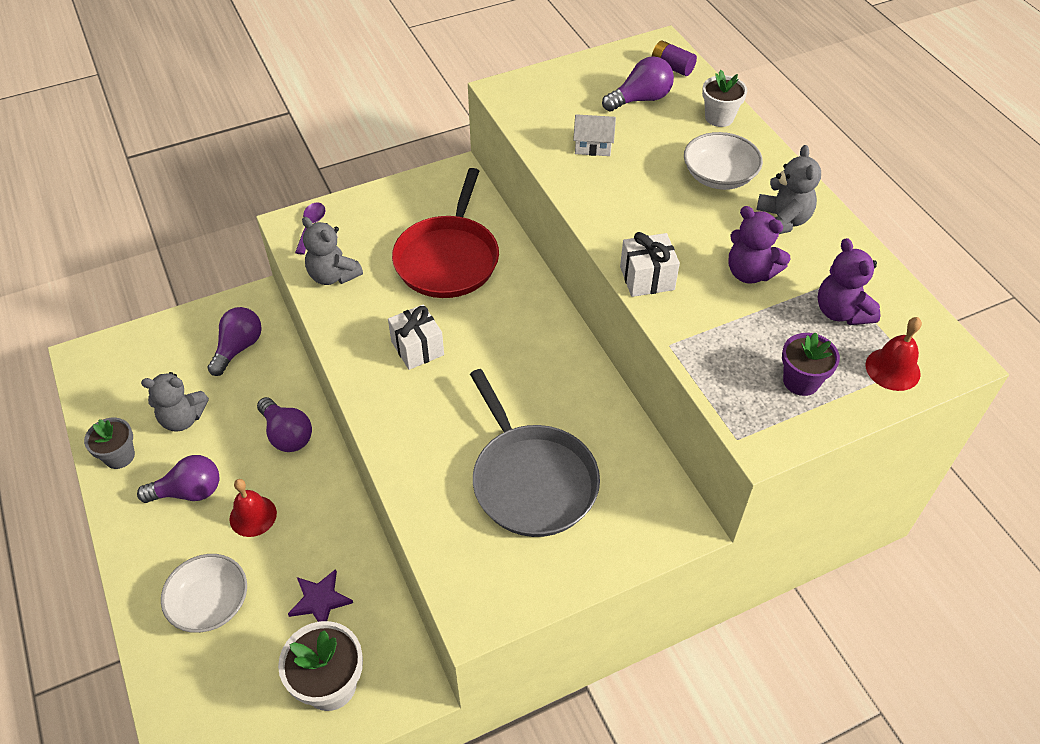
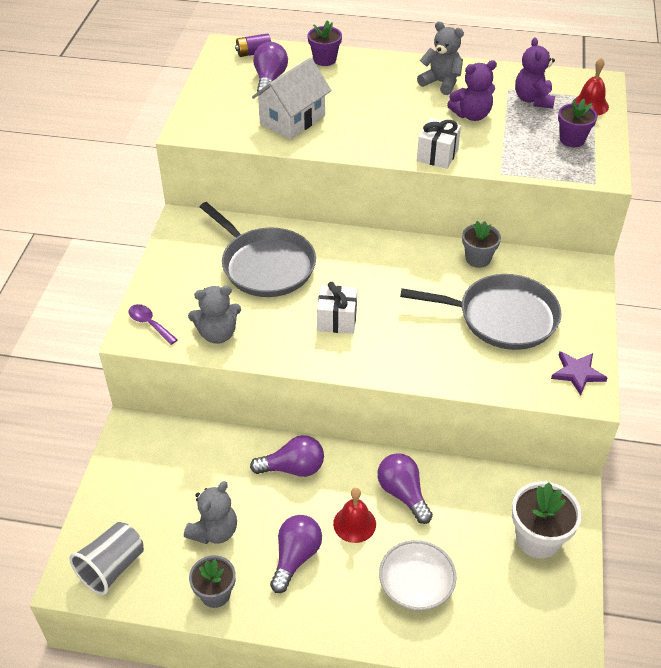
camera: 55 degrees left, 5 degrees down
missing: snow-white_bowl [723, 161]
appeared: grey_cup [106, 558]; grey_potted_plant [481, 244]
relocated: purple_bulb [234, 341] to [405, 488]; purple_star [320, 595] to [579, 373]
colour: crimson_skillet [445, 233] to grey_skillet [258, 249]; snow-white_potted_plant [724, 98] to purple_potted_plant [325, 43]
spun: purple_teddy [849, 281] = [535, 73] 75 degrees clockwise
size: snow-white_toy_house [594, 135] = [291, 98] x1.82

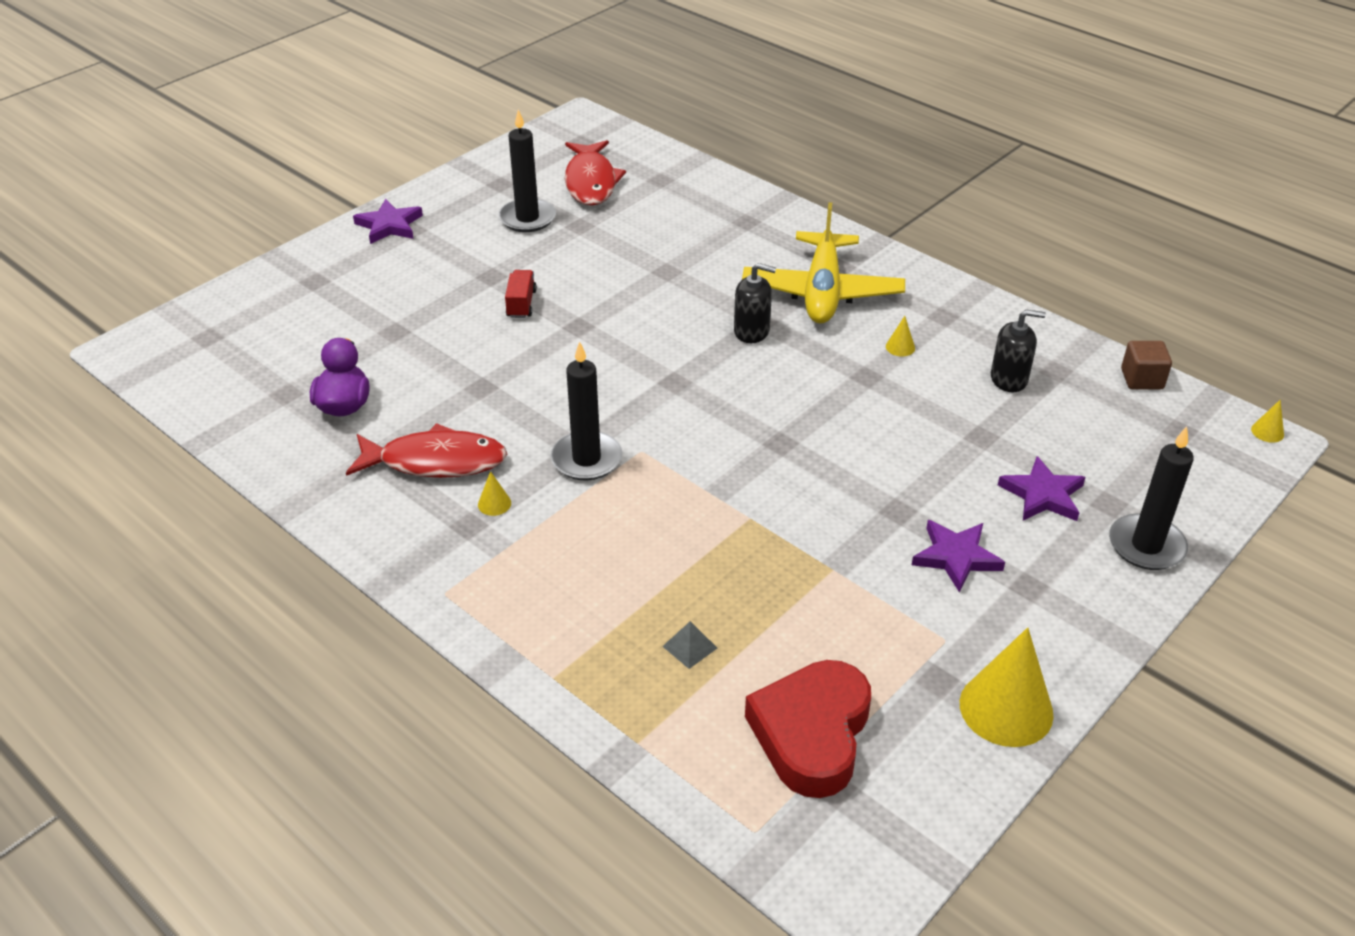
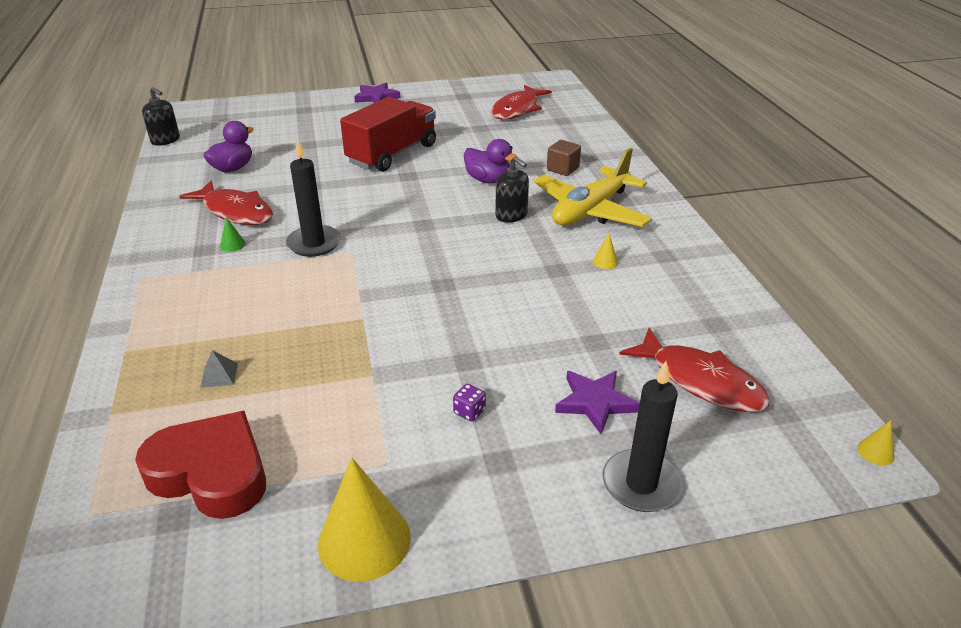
camera: 35 degrees right, 5 degrees down
missing: ebony_candle [527, 171]
appeared: purple_duck [491, 161]; crimson_fish [694, 369]
relocated: ebony_soap_pump [1018, 350] to [161, 116]; brown_block [1146, 365] to [564, 158]
exchanged: purple_star [958, 556] to purple_game_die [469, 402]
colour: bright_yellow_solid_cone [494, 493] to green_solid_cone [232, 234]
spun: crimson_love_heart [808, 729] = [200, 465] 60 degrees clockwise
size: crimson_truck [521, 294] = [388, 134] x2.36

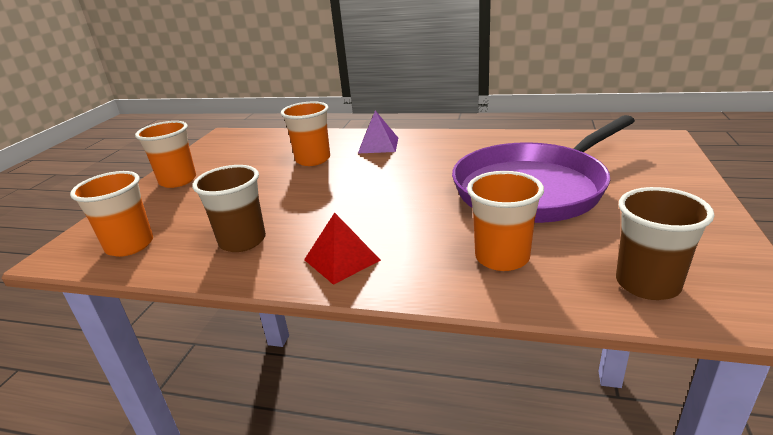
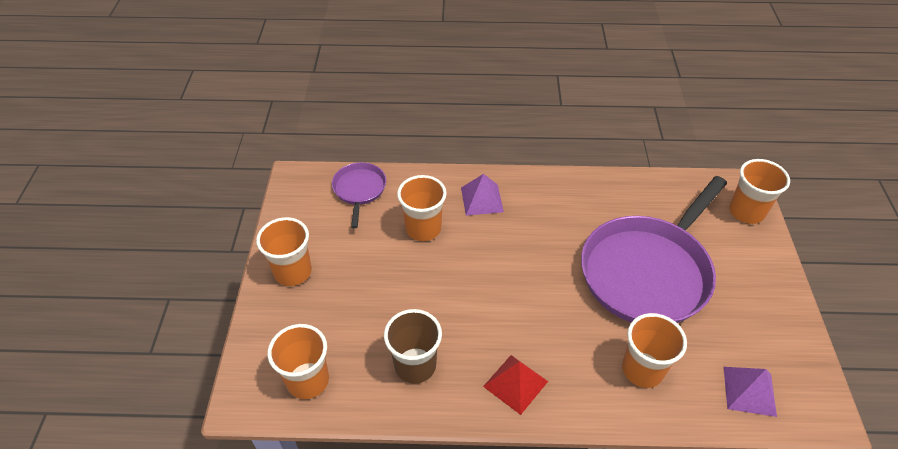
camera: 15 degrees left, 20 degrees up
appeared: purple_skillet [359, 195]; bright_orange_cup [759, 191]
exchanged: brown_cup [665, 243] to purple_solid_pyramid [750, 392]

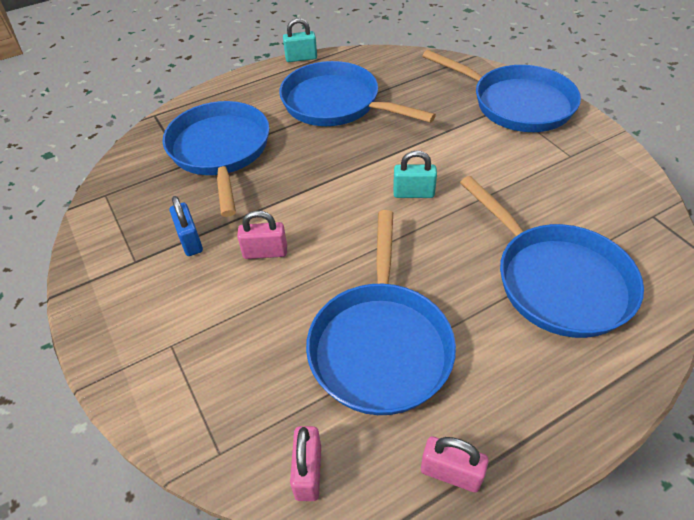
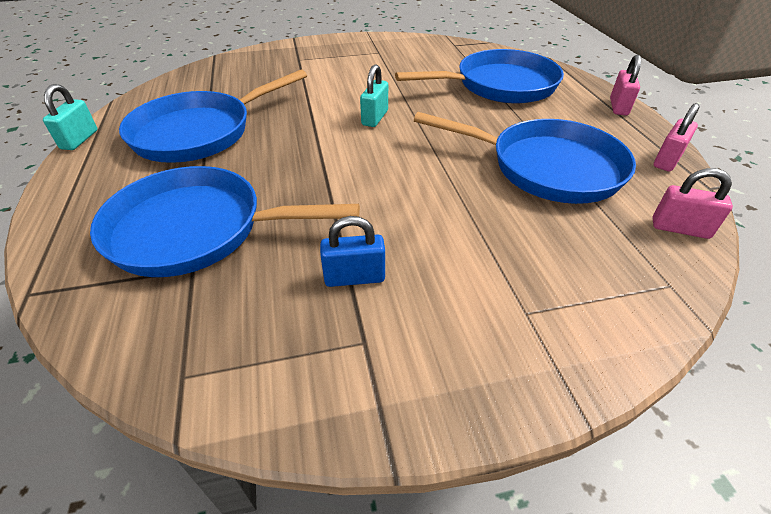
camera: 75 degrees left, 5 degrees down
missing: royal_blue_skillet [501, 91]
relocated: rose-pink_small_lock [262, 234] to [625, 85]

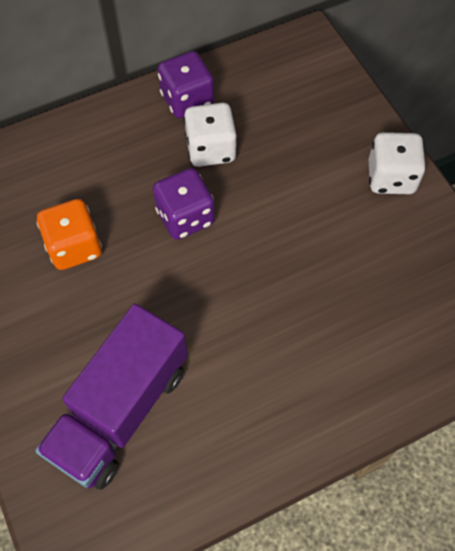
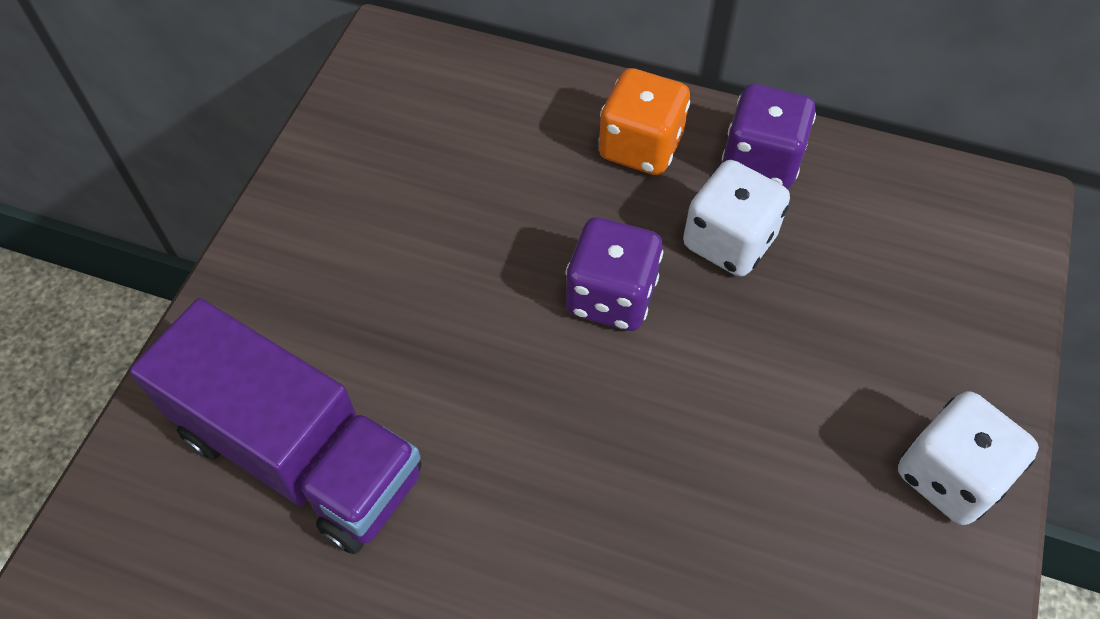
camera: 45 degrees right, 5 degrees down
relocated: bright_orange_game_die [69, 234] to [644, 121]
spun: purple_truck [111, 397] = [276, 426] 135 degrees counterclockwise

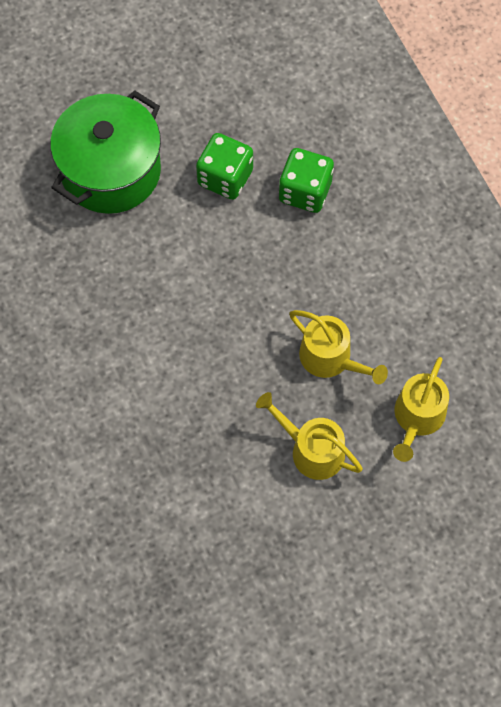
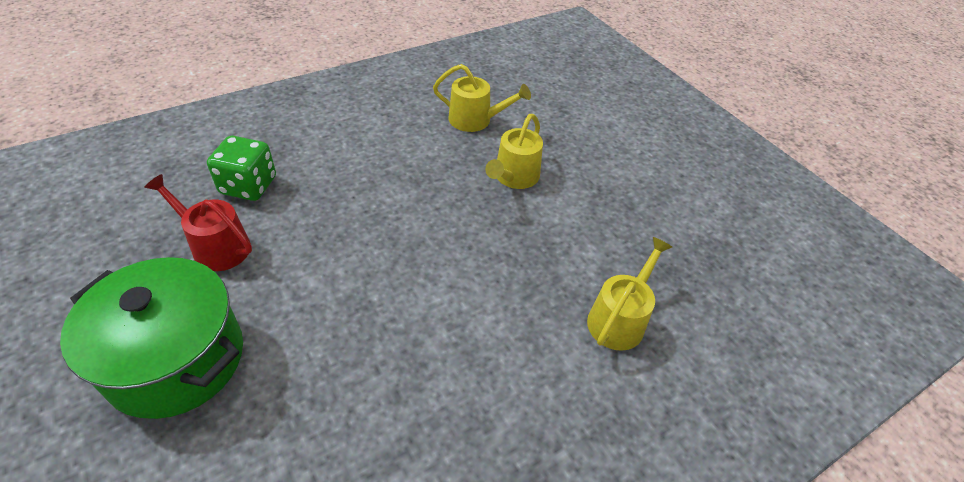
camera: 100 degrees left, 20 degrees down
relocated: bright_yellow_sprinkling_can [338, 347] to [629, 294]
exchanged: green_game_die [224, 166] to crimson_sprinkling_can [198, 222]

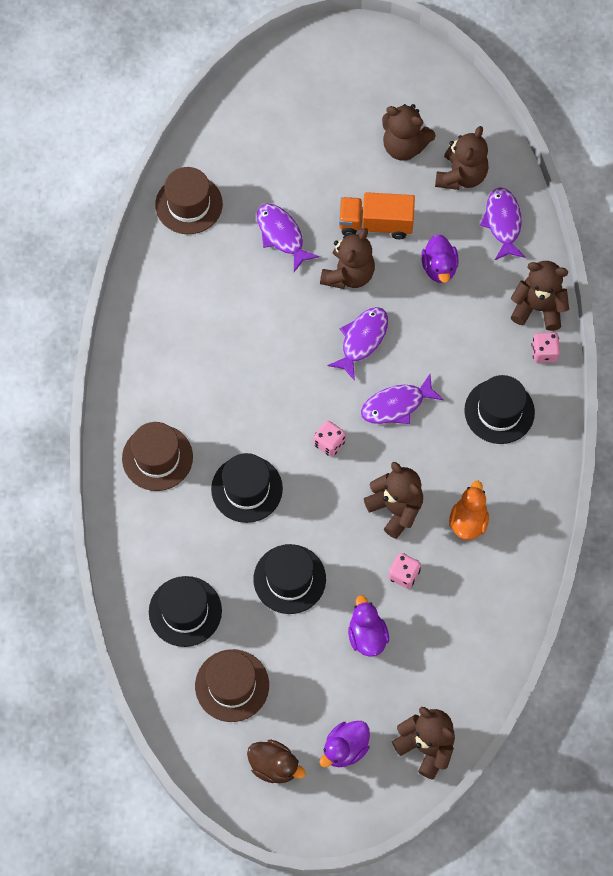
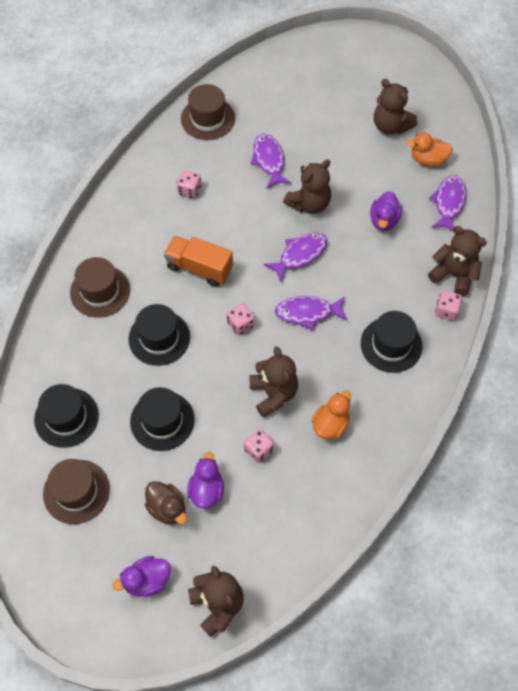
camera: 20 degrees right, 5 degrees down
appeared: rose-pink_game_die [189, 184]
relocated: brown_duck [276, 761] to [166, 502]; bright_orange_truck [377, 215] to [198, 261]
exchanged: brown_teddy [462, 158] to bright_orange_duck [429, 149]

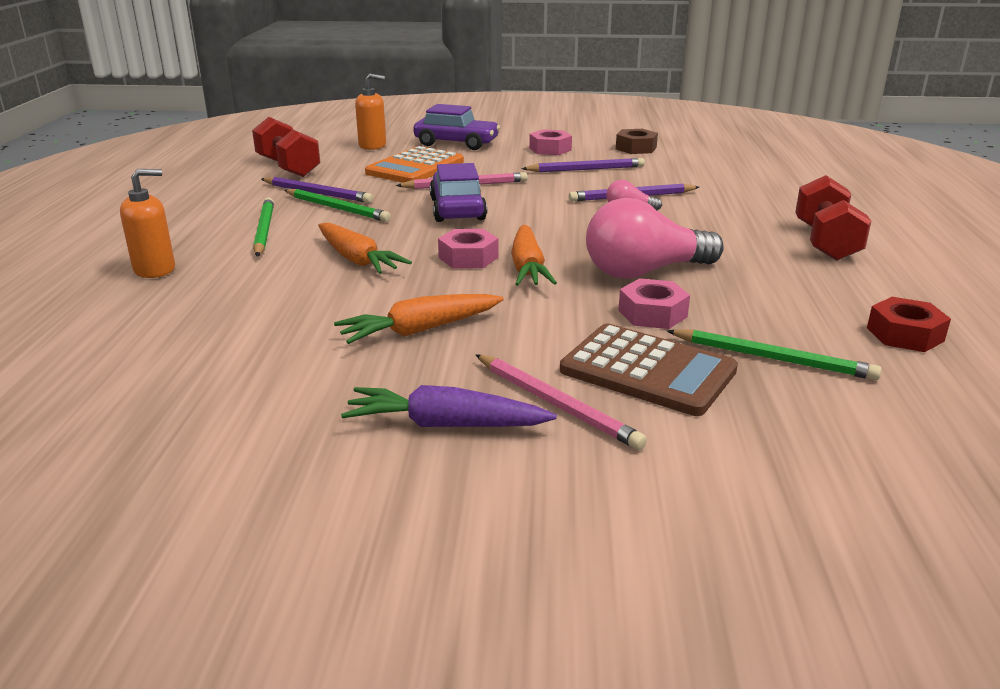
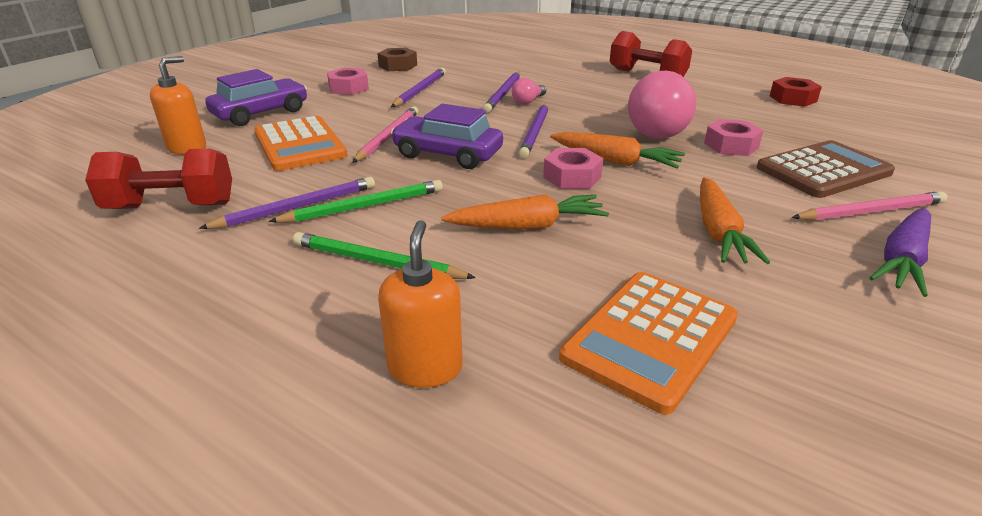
camera: 60 degrees left, 5 degrees up
missing: green_wooden_pencil [774, 354]
appeared: purple_wooden_pencil [533, 130]; bright_orange_calculator [648, 343]

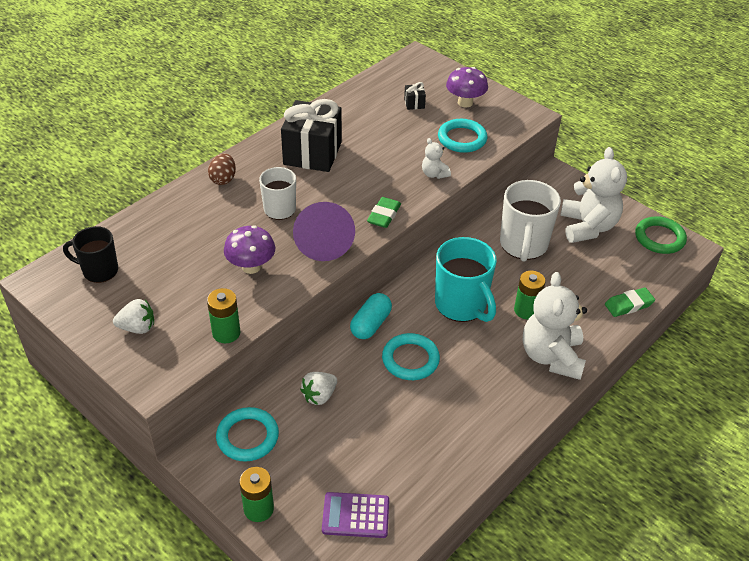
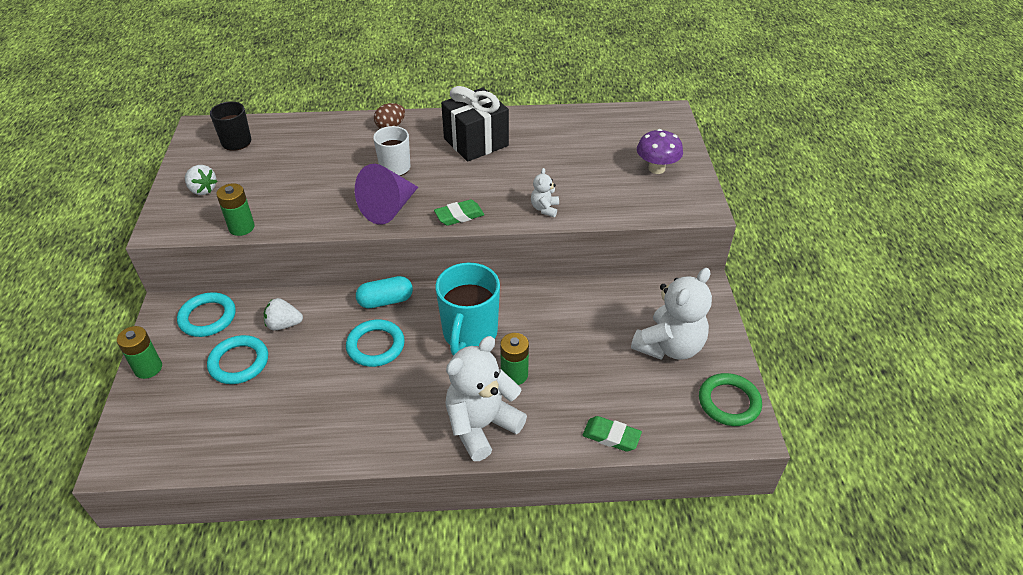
camera: 45 degrees right, 0 degrees up
missing: purple_toadstool [249, 249]; purple_calculator [355, 515]; ebony_gift [415, 96]; snow-white_tea_mug [530, 221]
relocated: teal_hoop [462, 136] to [237, 359]

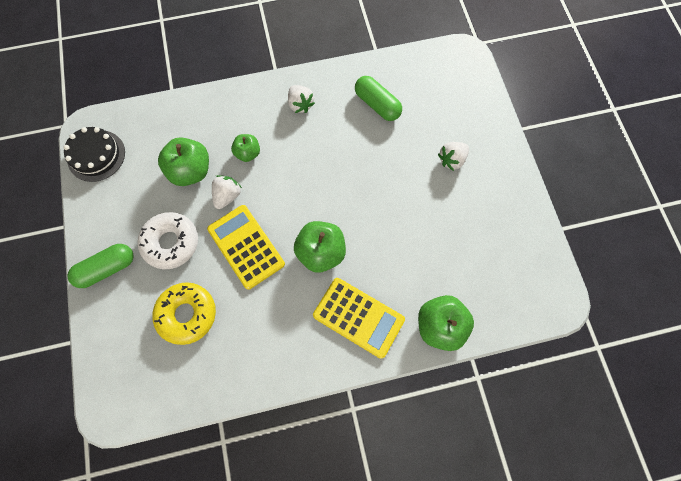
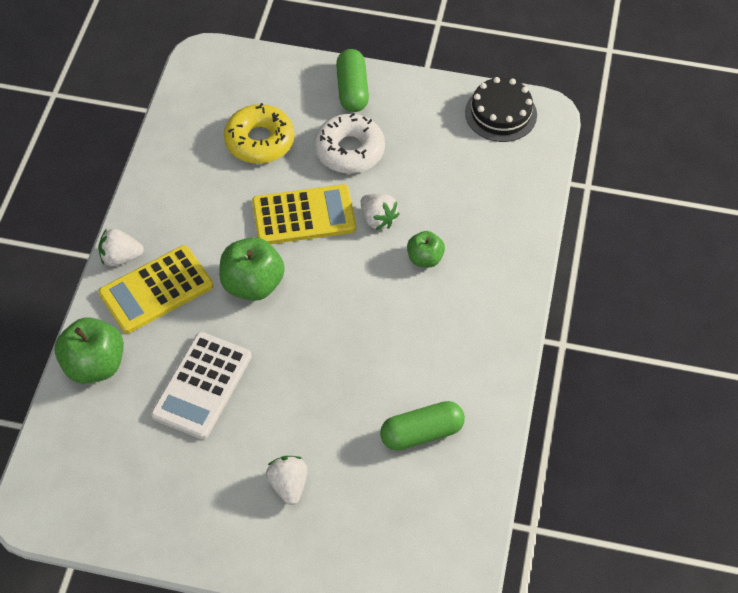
camera: 115 degrees right, 15 degrees down
missing: green_apple [183, 161]
appeared: snow-white_calculator [201, 385]
relocated: snow-white_berry [301, 99] to [121, 247]

